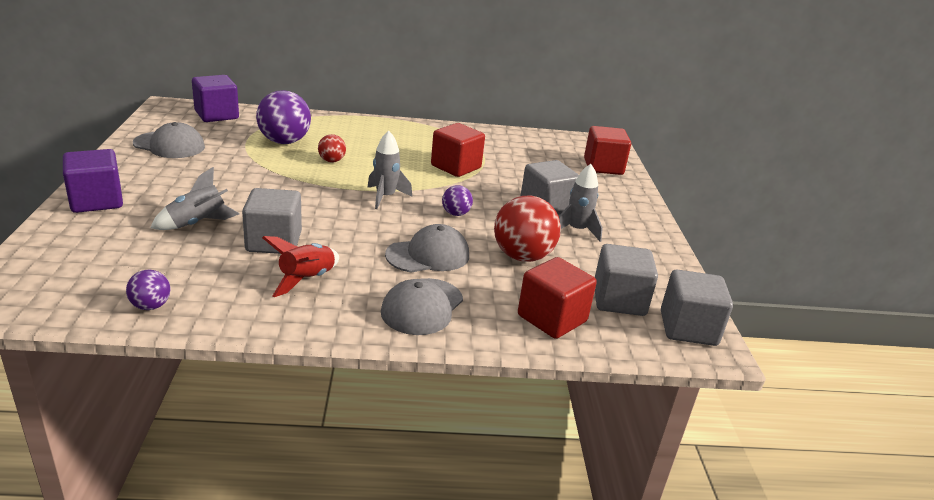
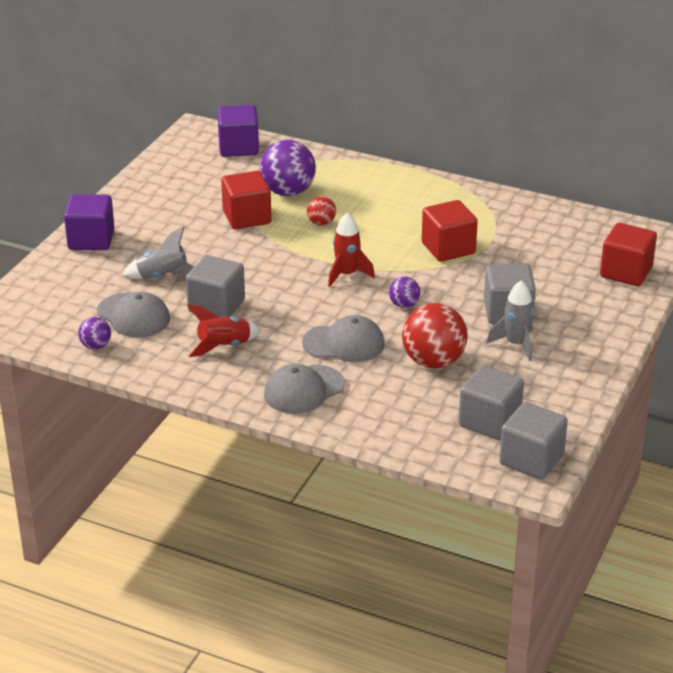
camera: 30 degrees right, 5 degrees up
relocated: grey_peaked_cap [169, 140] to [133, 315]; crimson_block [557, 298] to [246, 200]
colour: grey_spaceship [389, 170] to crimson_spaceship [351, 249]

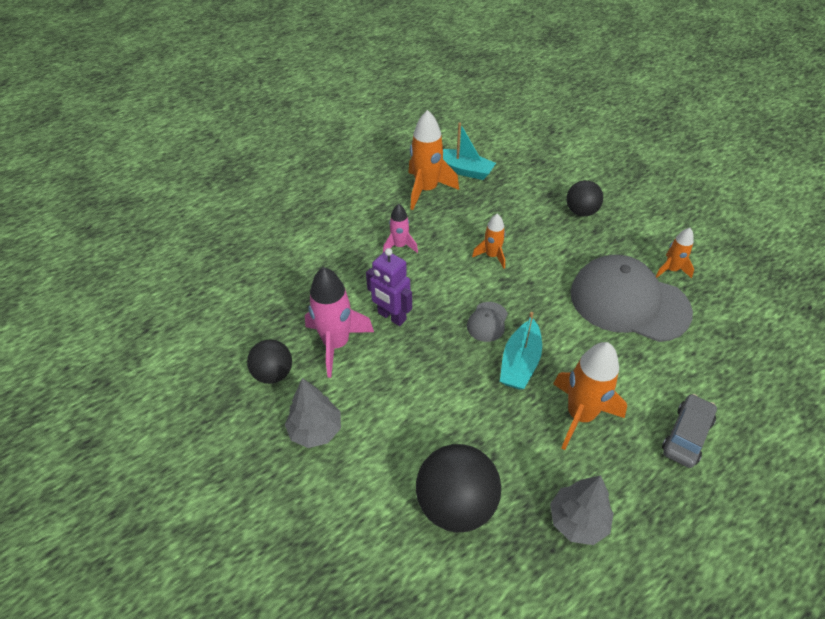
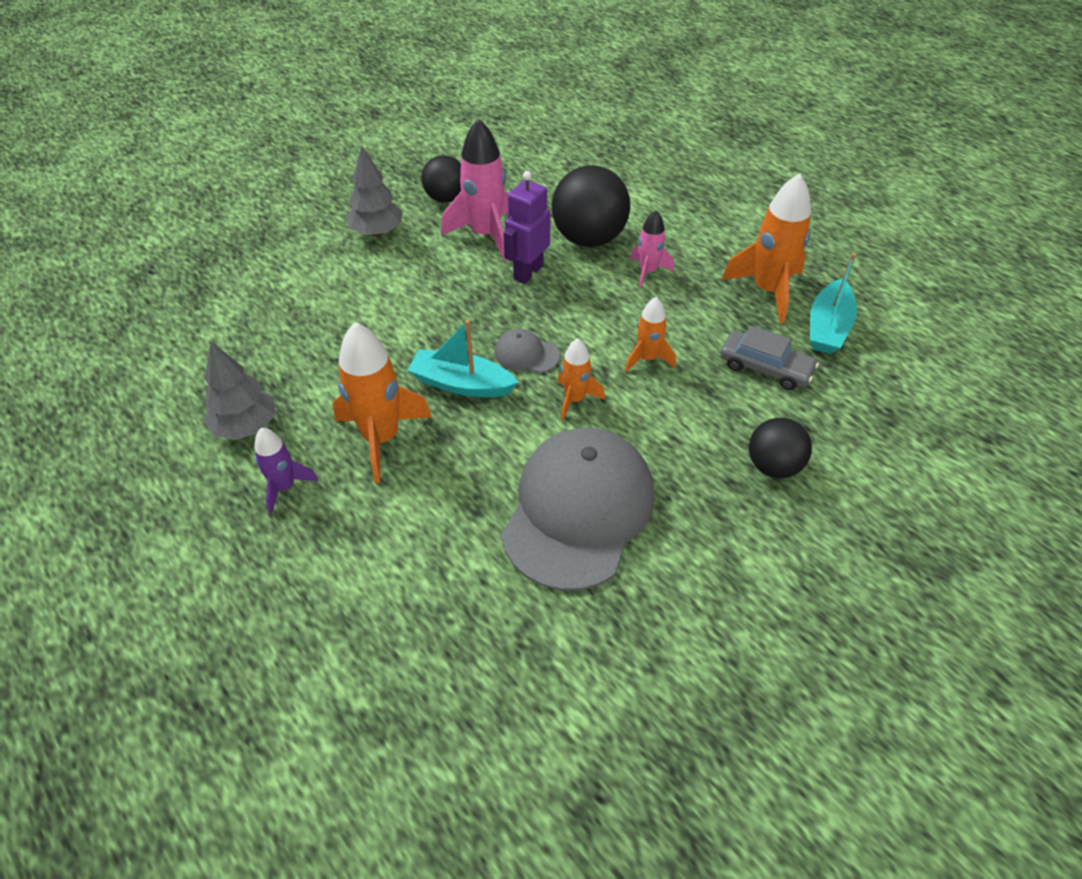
camera: 85 degrees right, 0 degrees up
appeared: purple_spaceship [286, 471]
relocated: ebony_ball [458, 488] to [591, 206]; bright_orange_spaceship [675, 253] to [581, 379]; grey_toy_car [689, 431] to [769, 358]

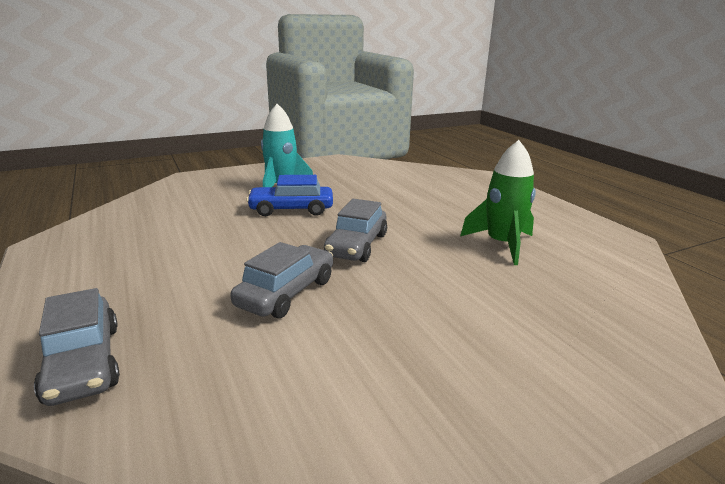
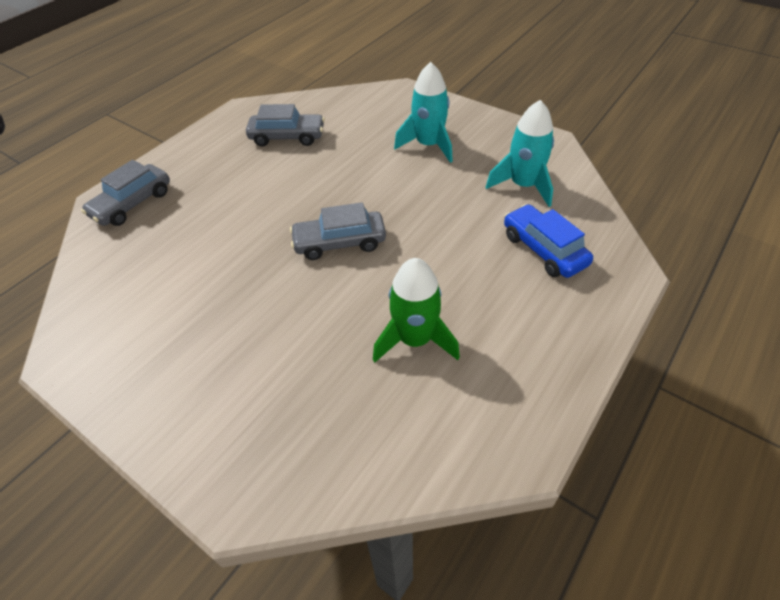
camera: 65 degrees right, 25 degrees up
appeared: teal_spaceship [520, 153]
relocated: grey_toy_car [281, 280] to [285, 125]; royal_blue_toy_car [289, 195] to [548, 241]

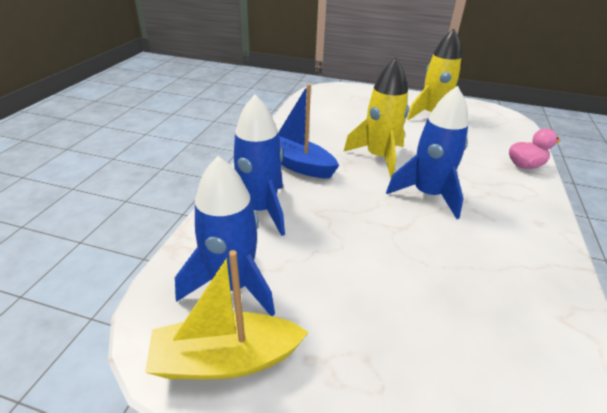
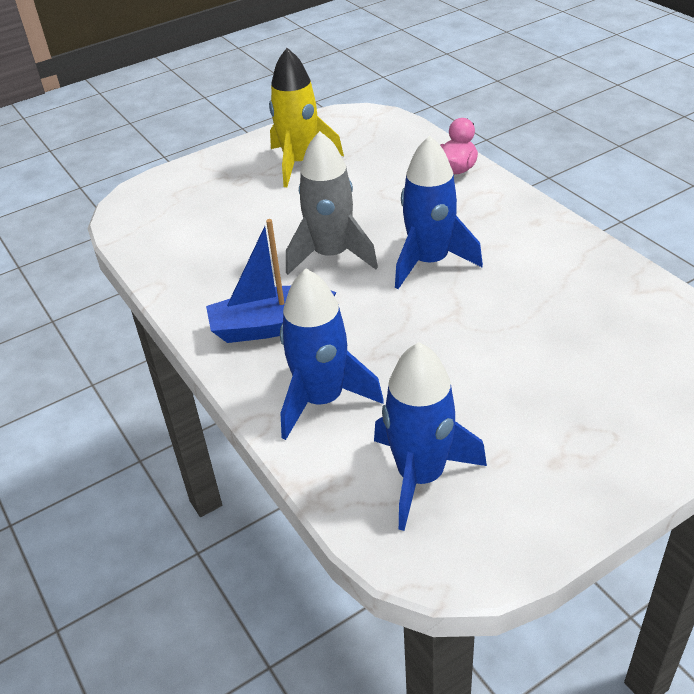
camera: 45 degrees left, 5 degrees up
missing: bright_yellow_toy_boat [227, 314]
colour: bright_yellow_spaceship [376, 118] to grey_spaceship [332, 203]

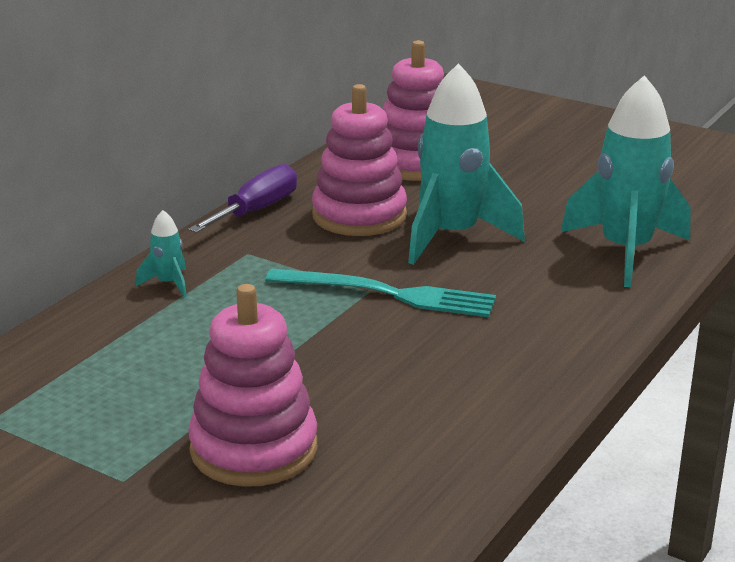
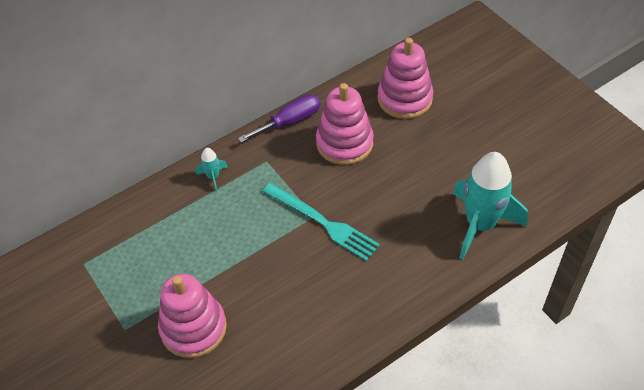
camera: 25 degrees right, 25 degrees up
missing: teal_spaceship [466, 164]

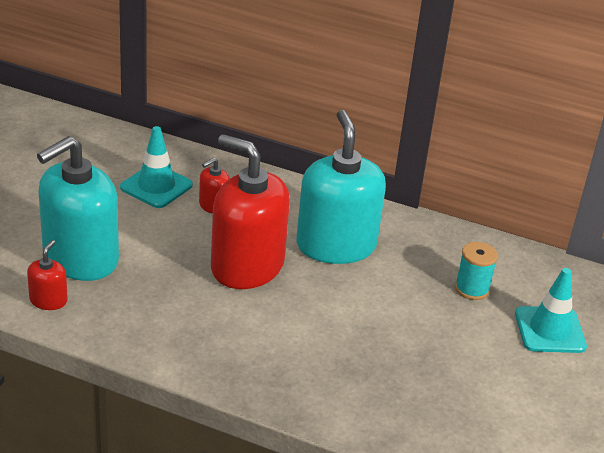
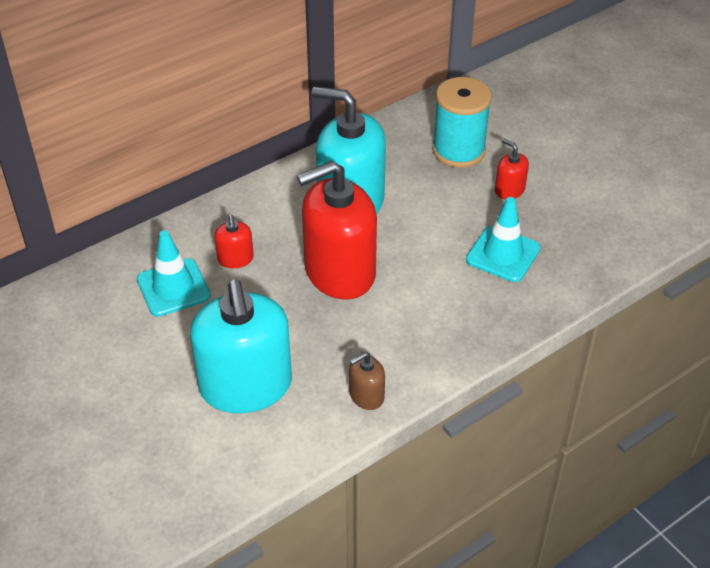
camera: 55 degrees left, 10 degrees up
appeared: brown_soap_pump [367, 381]
relocated: teal_safety_cone [551, 310] to [503, 239]; crimson_soap_pump [47, 275] to [512, 169]
size: teal_bobbin [476, 271] = [462, 122] x1.68

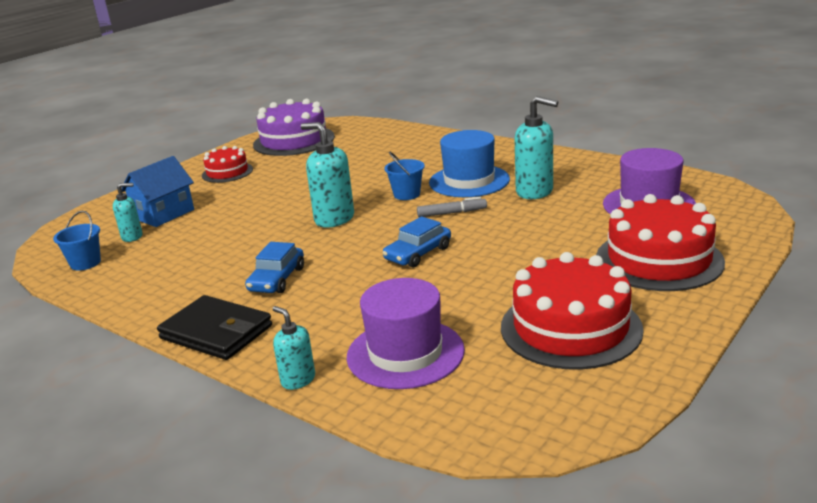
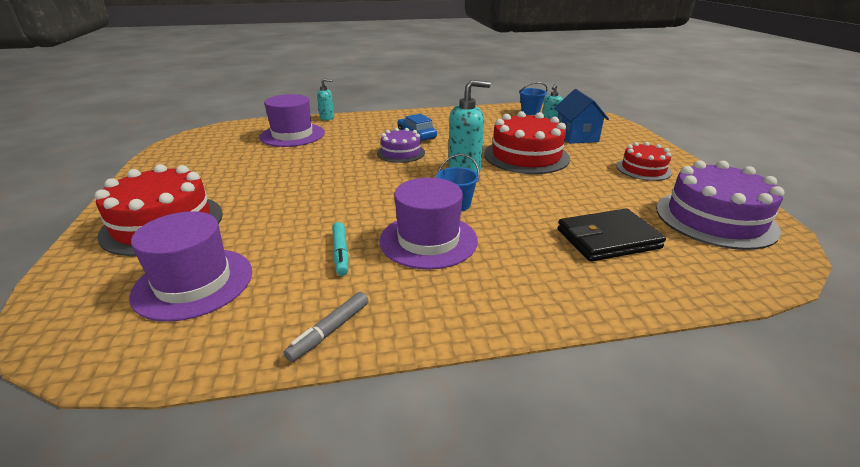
camera: 130 degrees right, 5 degrees up
missing: royal_blue_toy_car [417, 242]
appeared: purple_cake [401, 145]
relocated: grey_marker [452, 207] to [325, 327]; crimson_cake [572, 311] to [527, 142]; ebony_wallet [214, 327] to [611, 235]
exchanged: teal_soap_pump [536, 147] to teal_marker [340, 249]
colour: royal_blue_tall_hat [469, 163] to purple_tall_hat [428, 224]

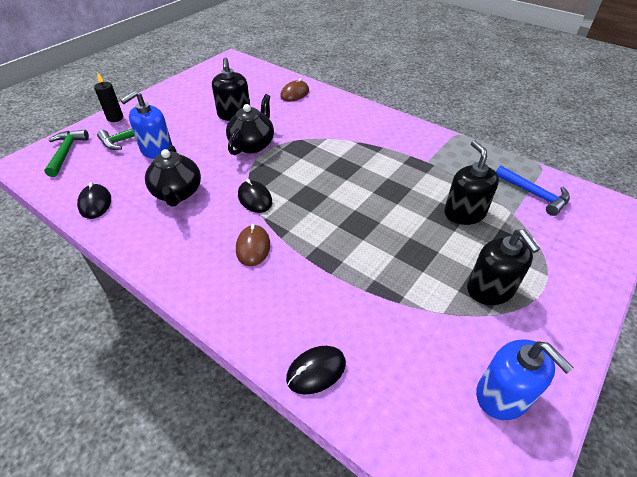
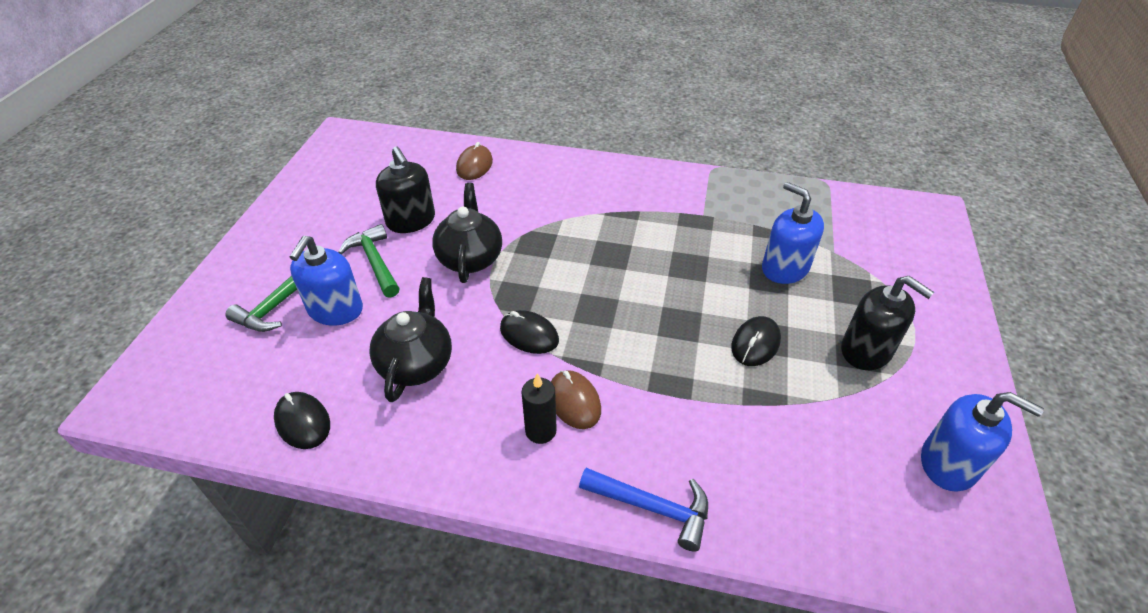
camera: 25 degrees left, 0 degrees up
relocated: green_hammer [66, 153] to [369, 261]; ebony_candle [108, 97] to [539, 408]; royal_blue_hammer [533, 191] to [643, 510]; ebony_PC_mouse [316, 370] to [756, 341]
colour: ebony_soap_pump [471, 182] to royal_blue_soap_pump [793, 233]
spun: ebony_china_teapot [173, 176] = [410, 339] 135 degrees counterclockwise

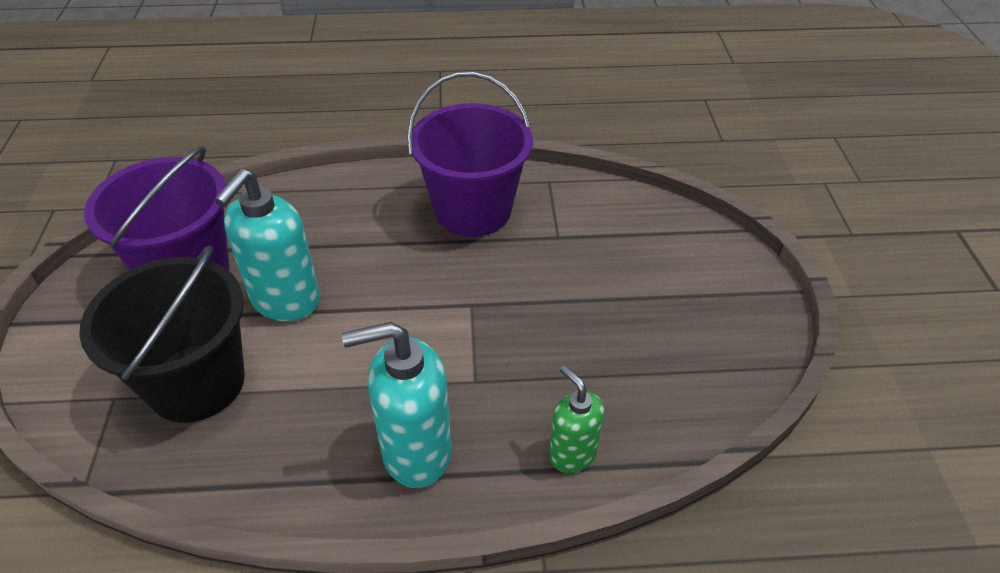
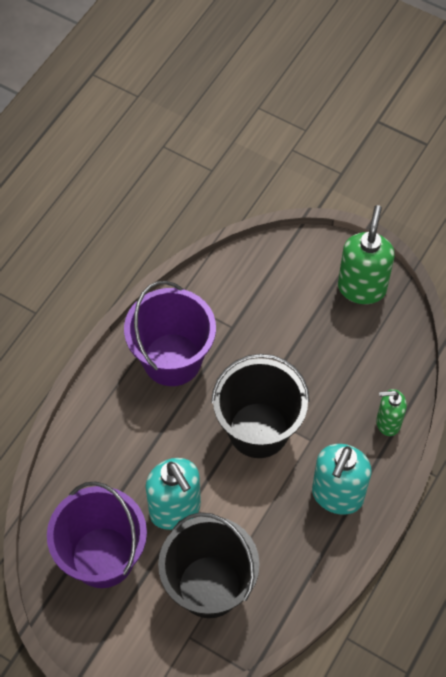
camera: 55 degrees left, 15 degrees up
appeared: ebony_pail [260, 406]; green_soap_pump [366, 254]

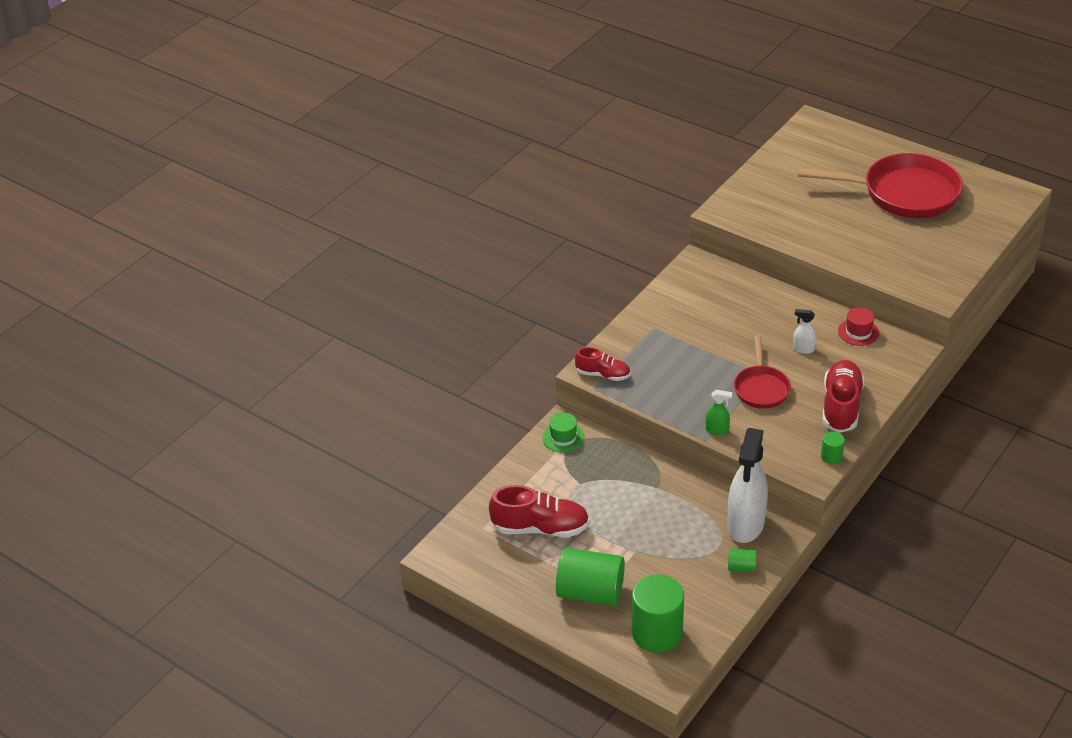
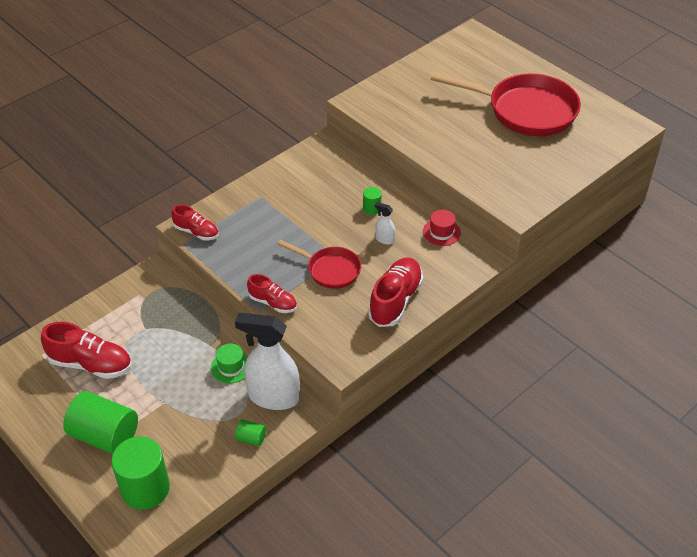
camera: 10 degrees right, 5 degrees up
relocated: green_tall_hat [563, 432] to [229, 363]; green_solid_cylinder [833, 447] to [372, 201]
exchanged: green_spray_bottle [719, 412] to crimson_sneaker [272, 293]
spun: snow-white_spray_bottle [747, 485] = [267, 361] 75 degrees clockwise; crimson_skillet [762, 372] = [319, 264] 75 degrees counterclockwise

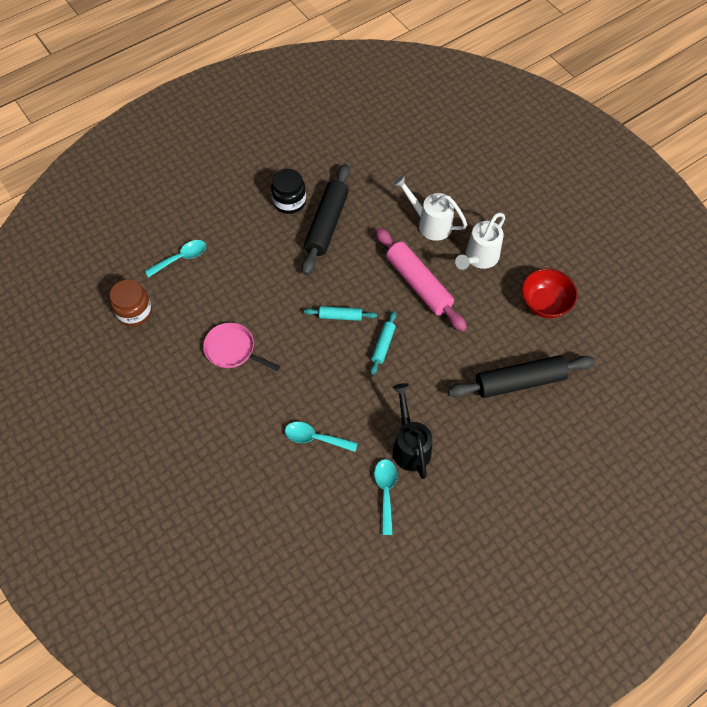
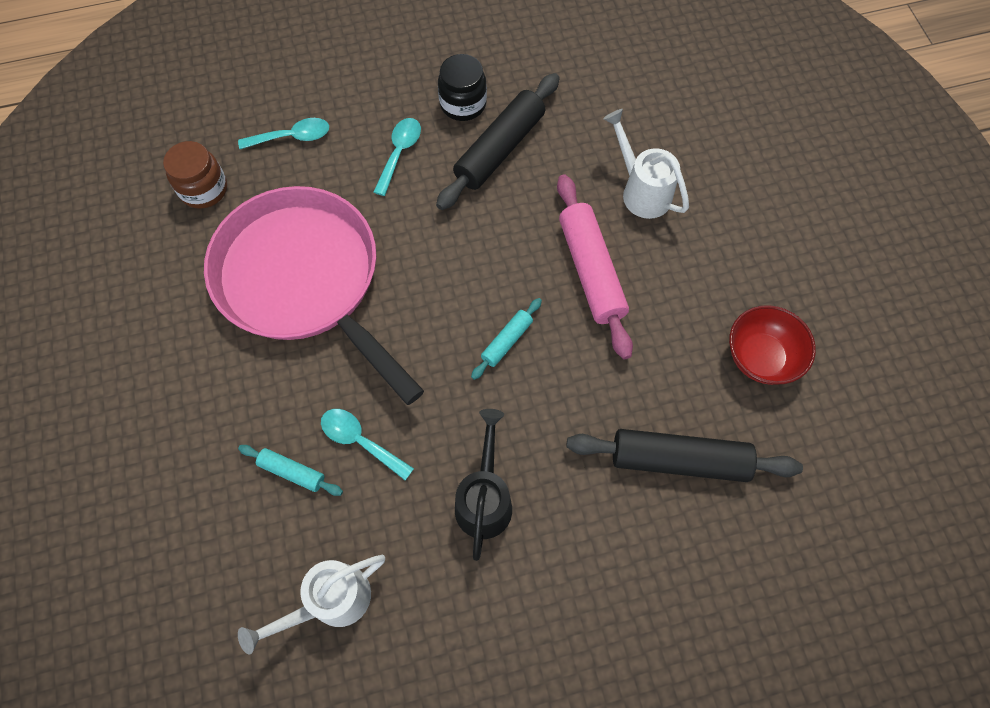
camera: 20 degrees right, 5 degrees up
relocated: teal_dough_roller [340, 313] to [290, 470]; snow-white_sprinkling_can [480, 241] to [311, 605]; teal_tablespoon [385, 497] to [397, 157]
size: rose-pink_skillet [241, 347] = [314, 295] x2.36

